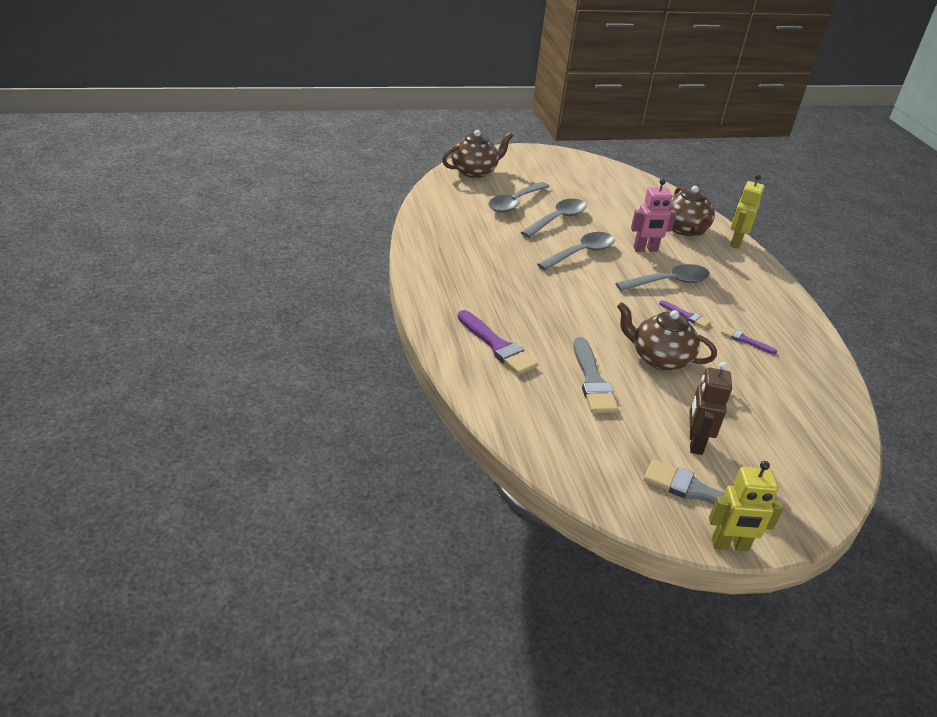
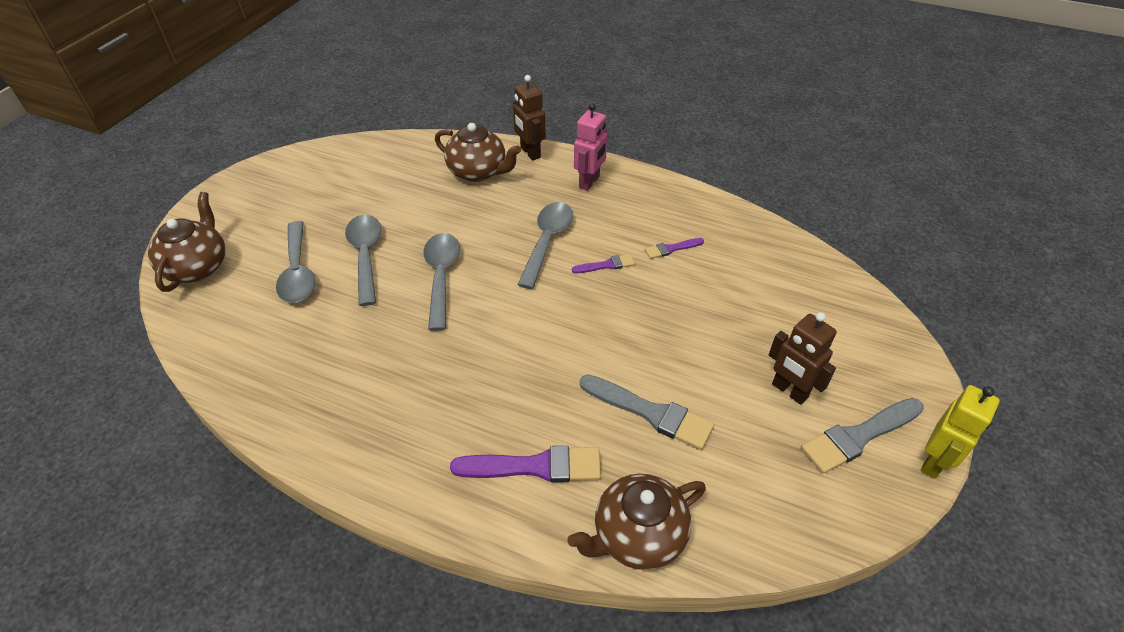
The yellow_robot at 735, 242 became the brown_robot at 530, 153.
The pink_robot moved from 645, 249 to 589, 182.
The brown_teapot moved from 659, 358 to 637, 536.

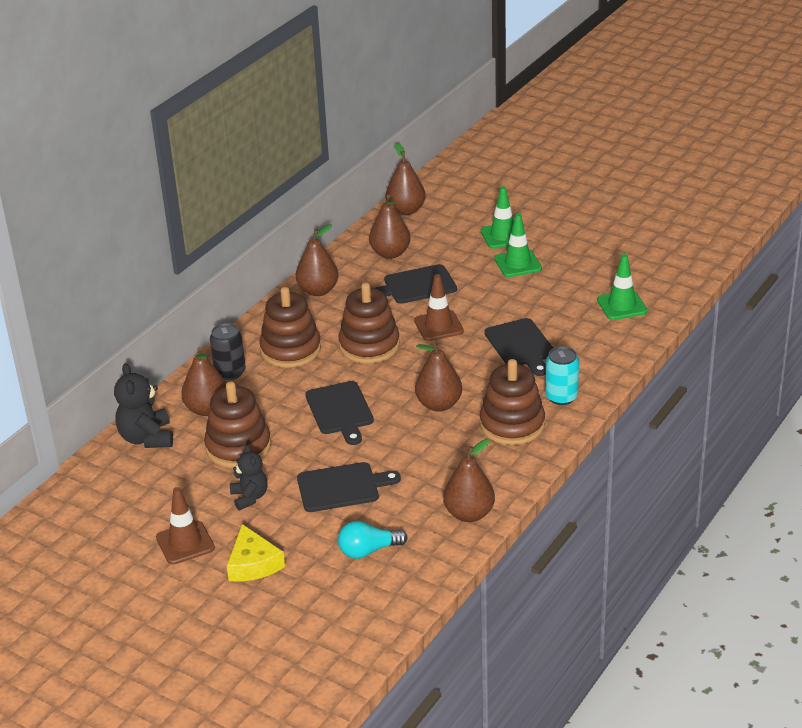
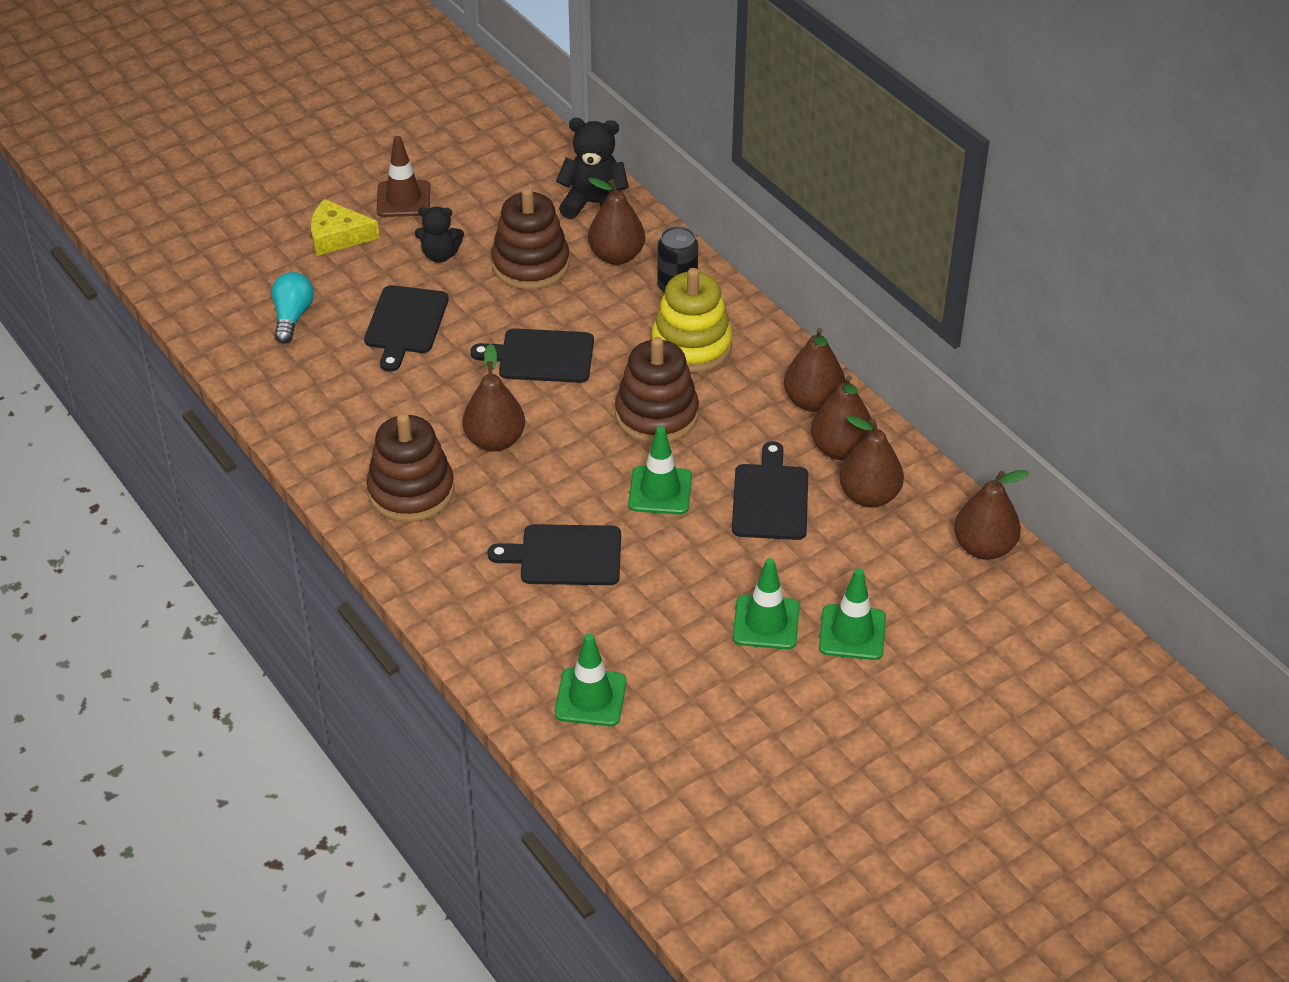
The brown_traffic_cone at 438, 326 became the green_traffic_cone at 660, 491.
The brown_stacking_toy at 290, 350 became the yellow_stacking_toy at 691, 346.
The turquoise_can at 561, 397 disappeared.
The brown_pear moved from 469, 514 to 840, 449.

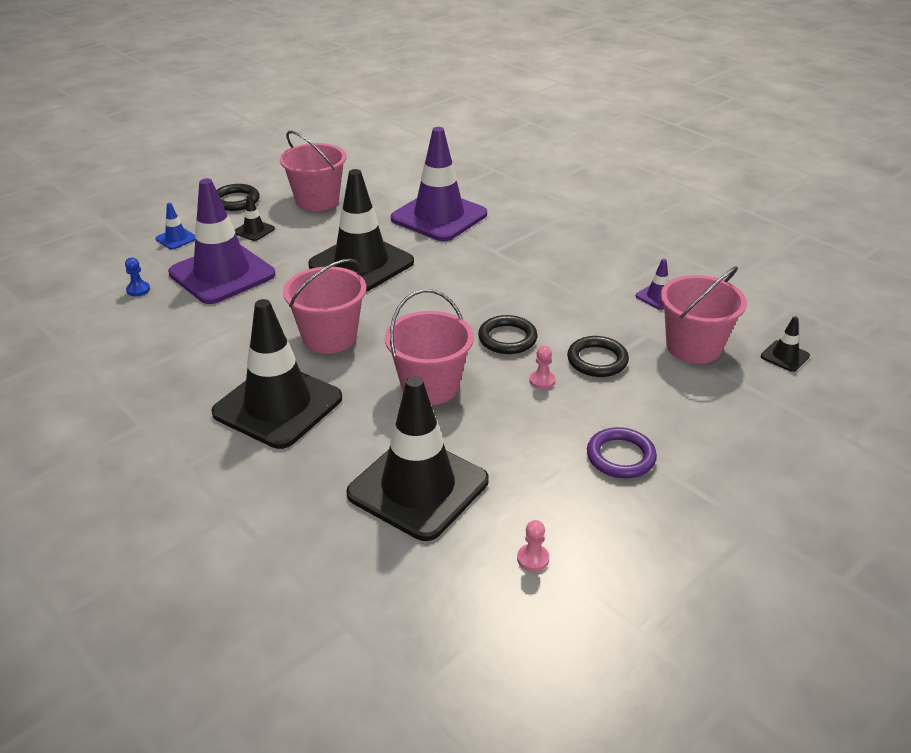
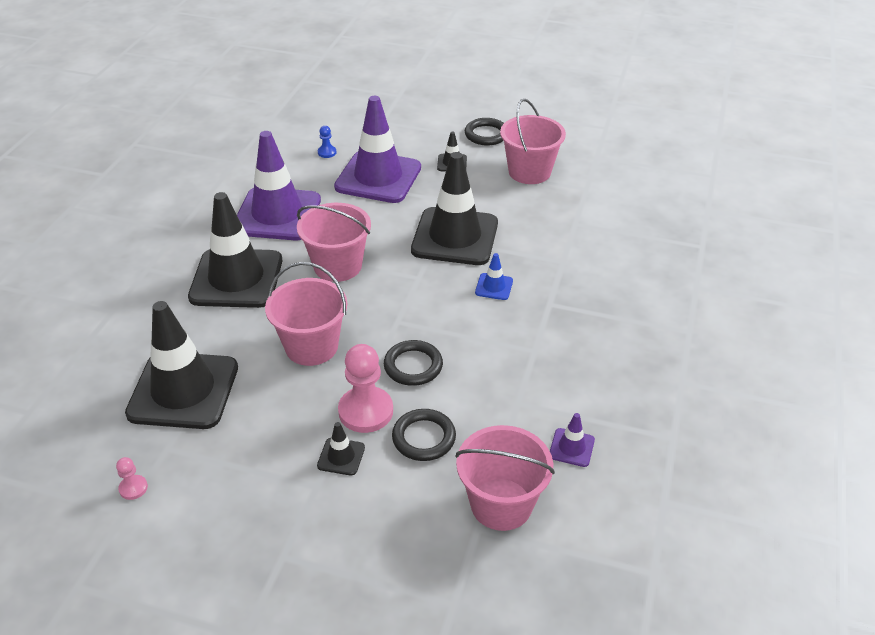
The purple_traffic_cone moved from 439, 216 to 277, 214.
The blue_traffic_cone moved from 176, 239 to 494, 287.
The black_traffic_cone moved from 784, 356 to 341, 456.
The pink_pawn at 542, 381 changed to 2.14 times the size.
The purple_ring at 620, 457 disappeared.

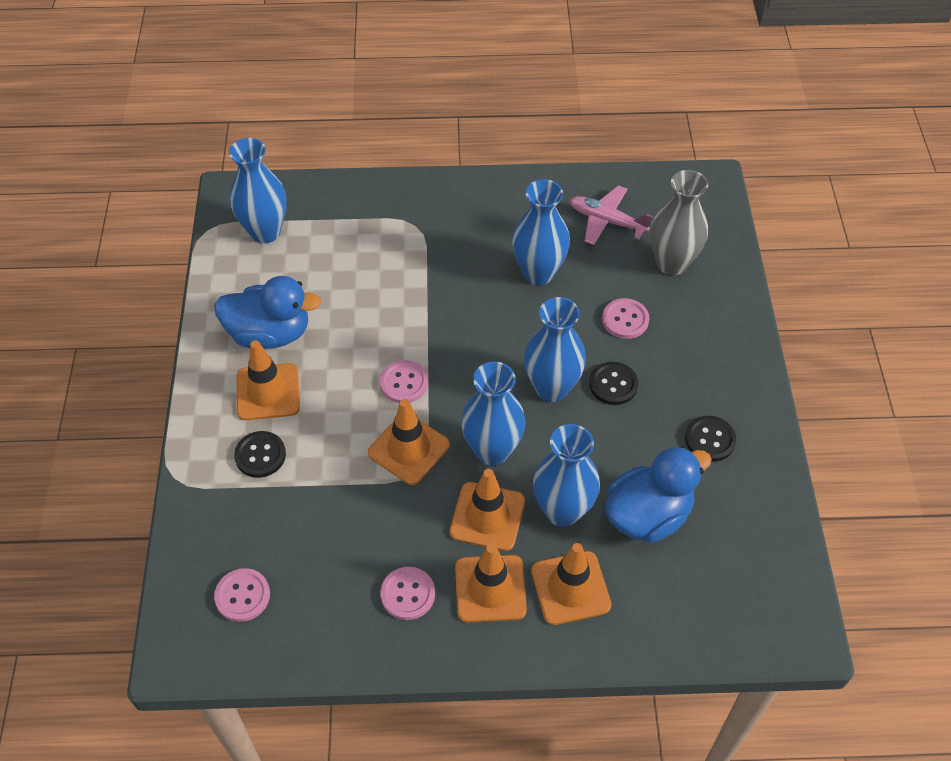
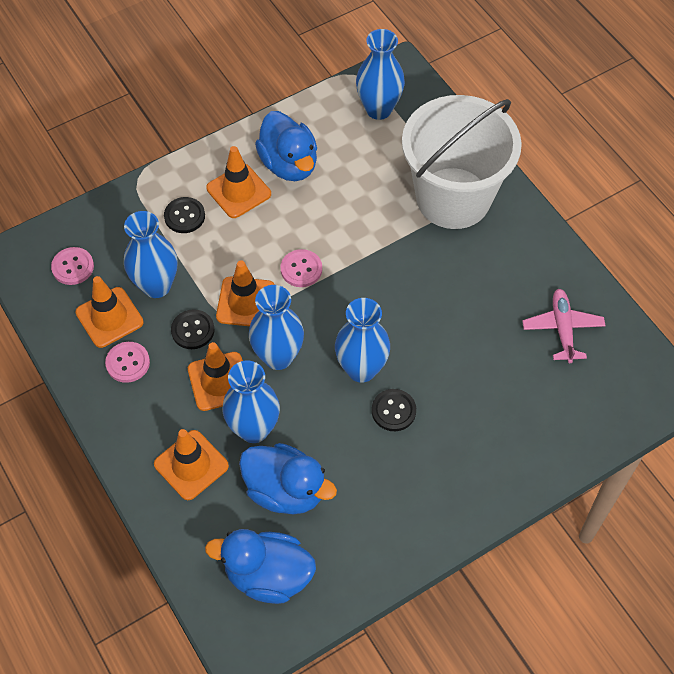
The grey_vase at 672, 263 disappeared.
The blue_vase moved from 538, 273 to 156, 285.
The pink_button at 625, 320 disappeared.
The black_button moved from 710, 440 to 193, 330.
The orange_traffic_cone moved from 490, 588 to 109, 317.
The white_bucket at 453, 198 appeared.
The blue_duck at 268, 575 appeared.

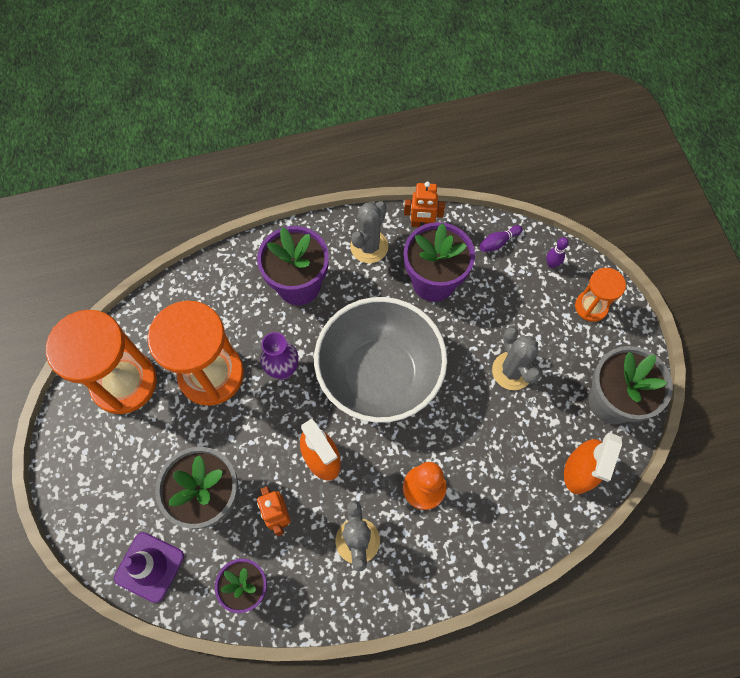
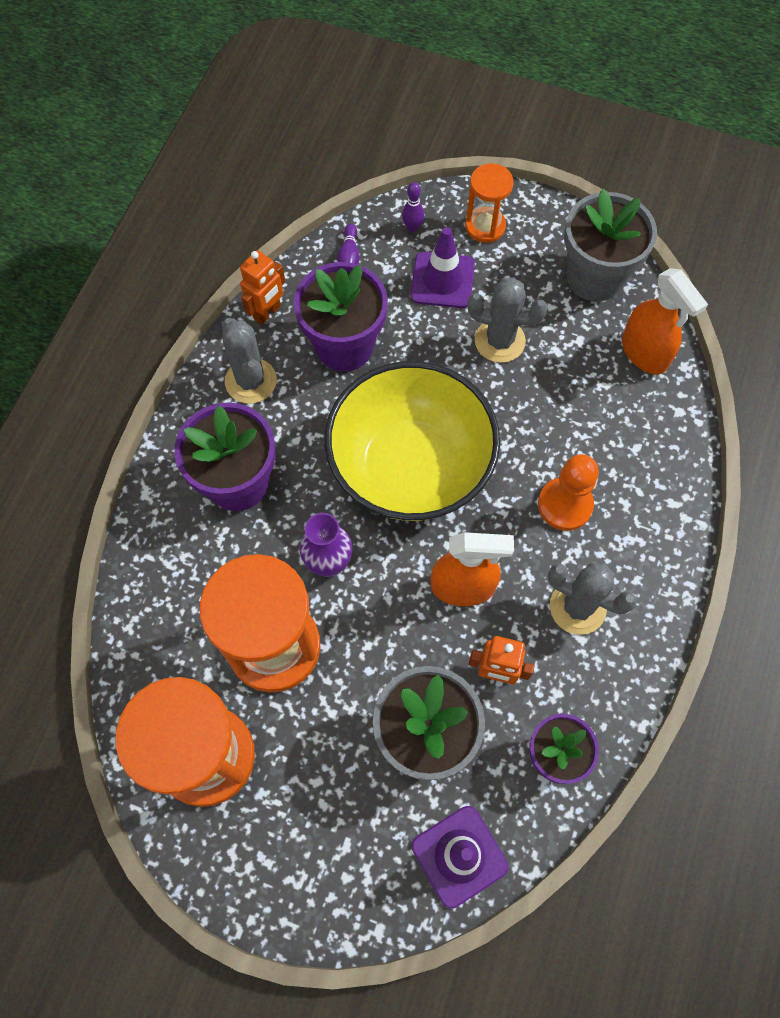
The grey_bowl at 379, 375 became the yellow_bowl at 410, 468.
The purple_traffic_cone at 442, 280 appeared.

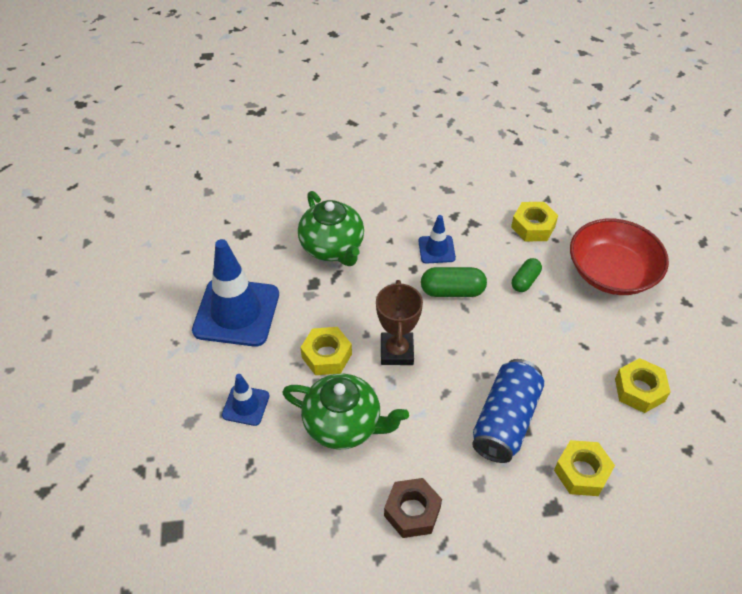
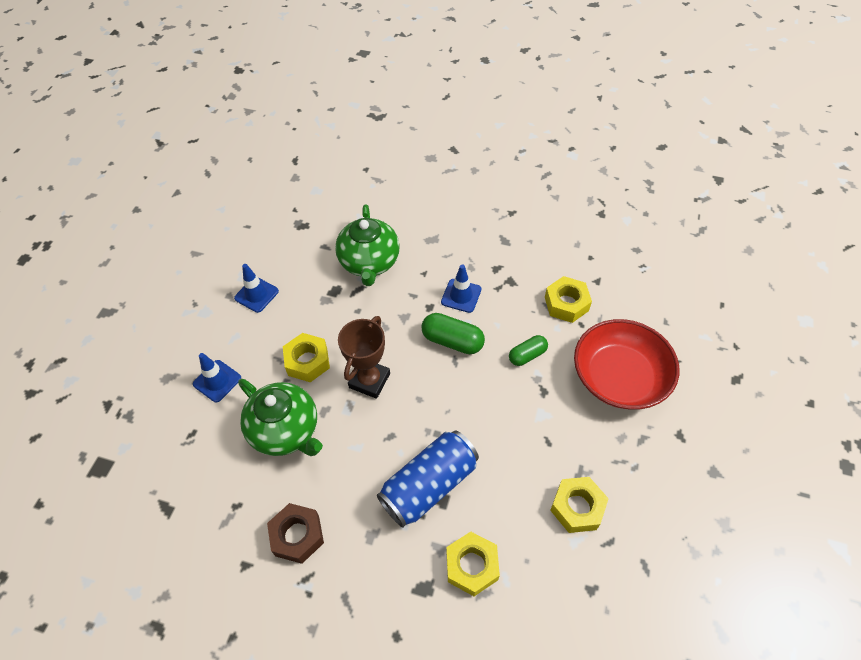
The blue_traffic_cone at 236, 312 changed to 0.49 times the size.

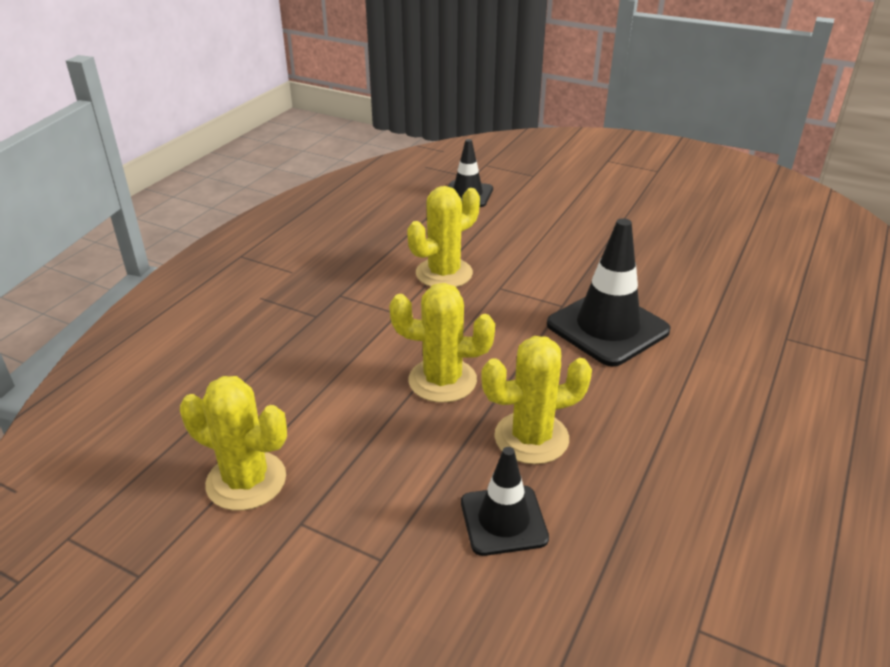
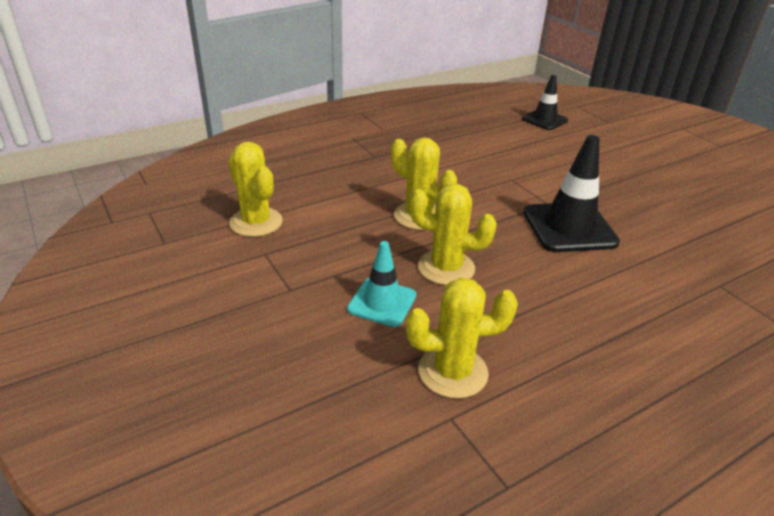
The yellow_cactus moved from 444, 273 to 453, 372.
The black_traffic_cone at 503, 520 became the turquoise_traffic_cone at 382, 302.

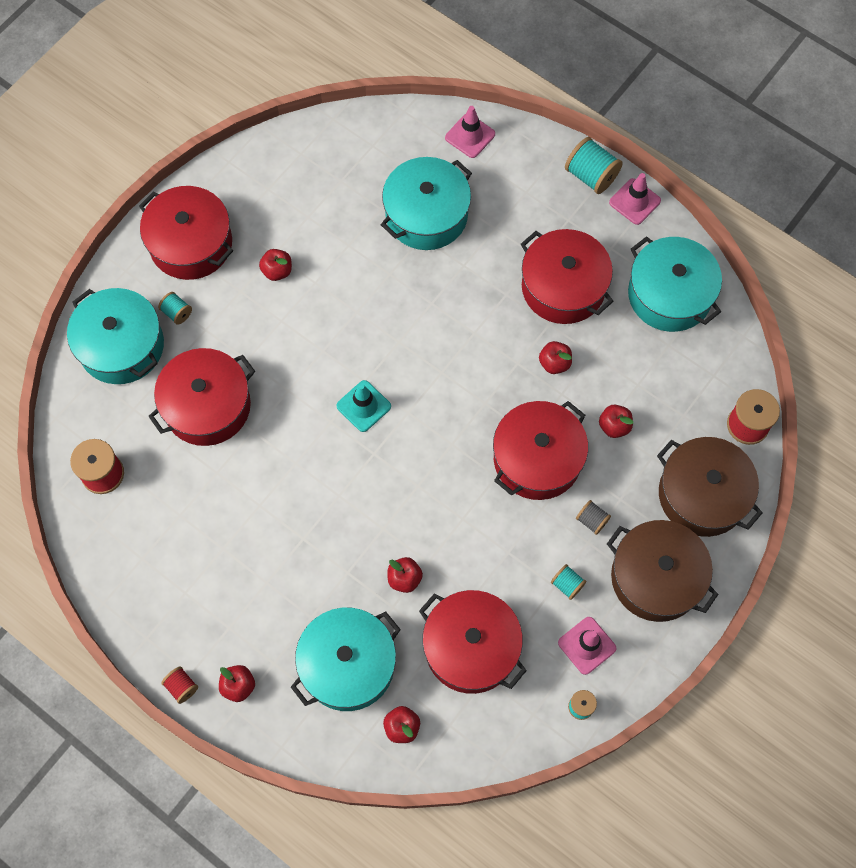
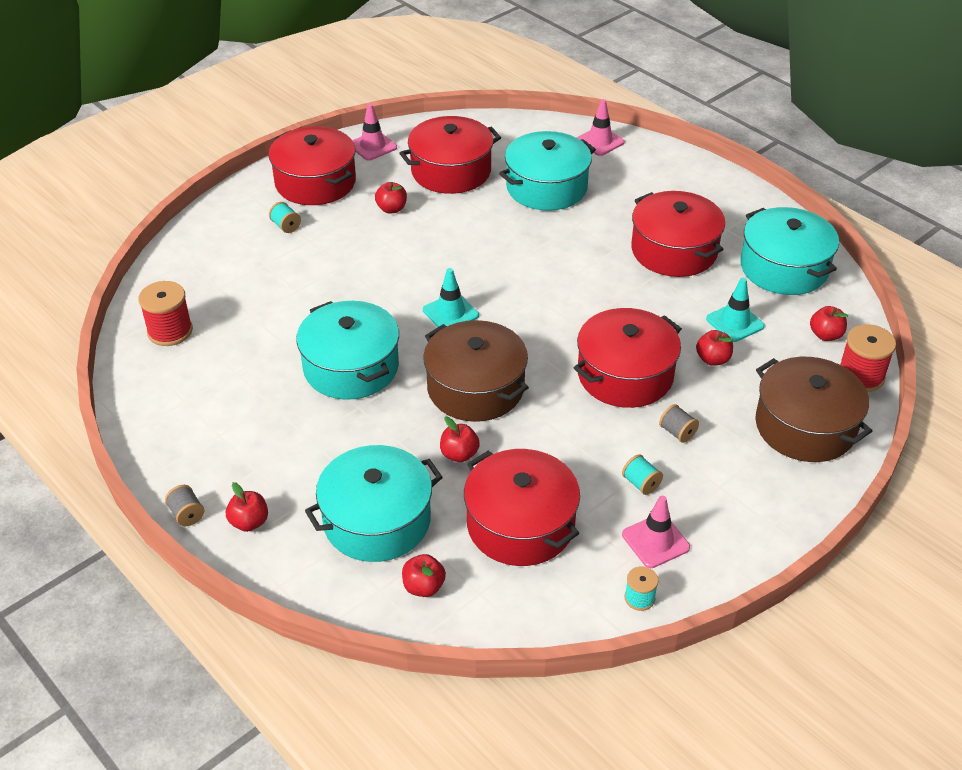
The turquoise_spool at 591, 176 disappeared.
The pink_traffic_cone moved from 634, 201 to 372, 146.
The turquoise_pot moved from 121, 346 to 351, 367.
The red_apple moved from 554, 363 to 825, 335.
The red_pot moved from 207, 406 to 451, 171.
The brown_pot moved from 656, 577 to 475, 388.
The red_spool at 182, 687 became the grey_spool at 187, 514.
The turquoise_traffic_cone at 735, 322 appeared.

